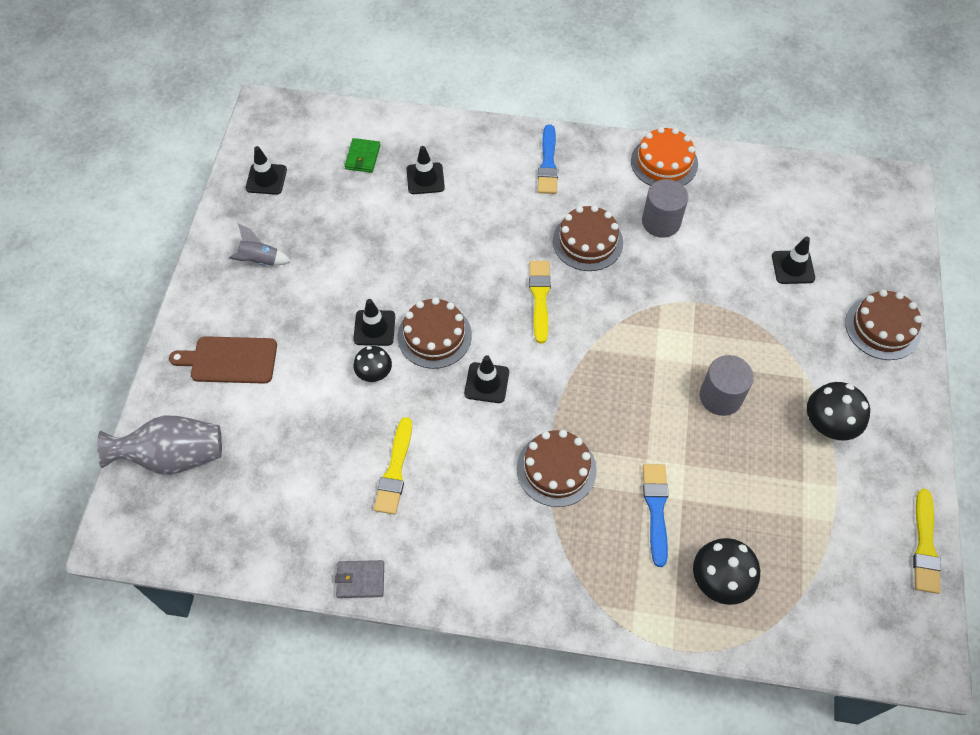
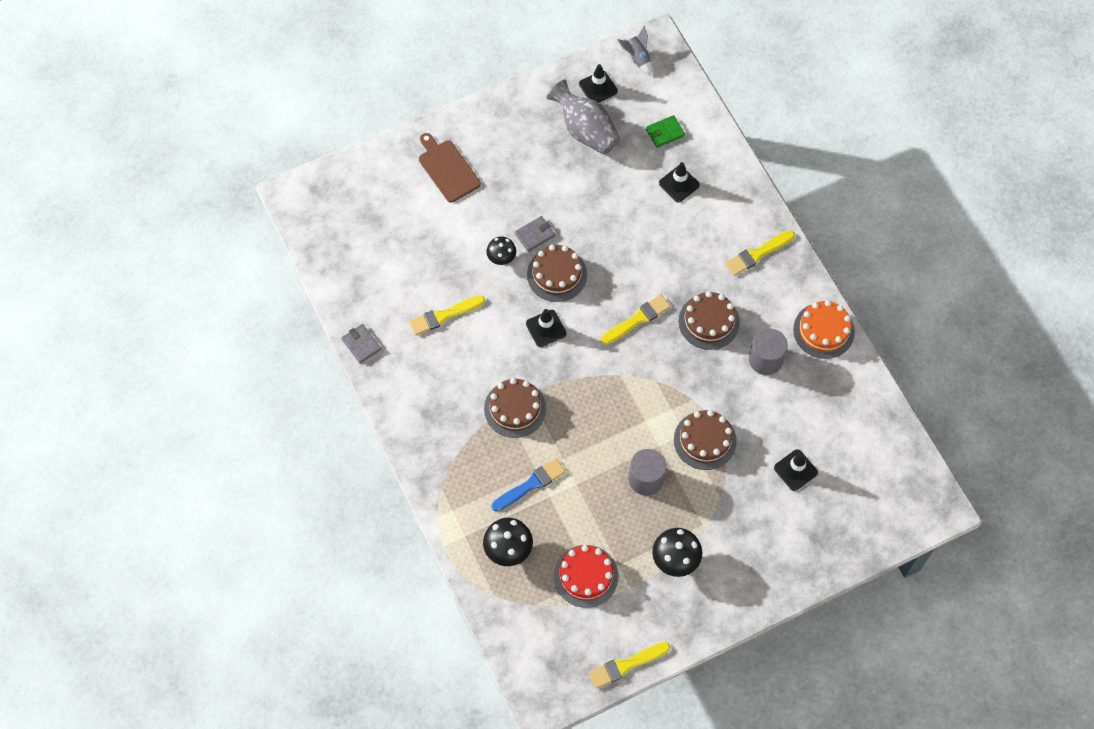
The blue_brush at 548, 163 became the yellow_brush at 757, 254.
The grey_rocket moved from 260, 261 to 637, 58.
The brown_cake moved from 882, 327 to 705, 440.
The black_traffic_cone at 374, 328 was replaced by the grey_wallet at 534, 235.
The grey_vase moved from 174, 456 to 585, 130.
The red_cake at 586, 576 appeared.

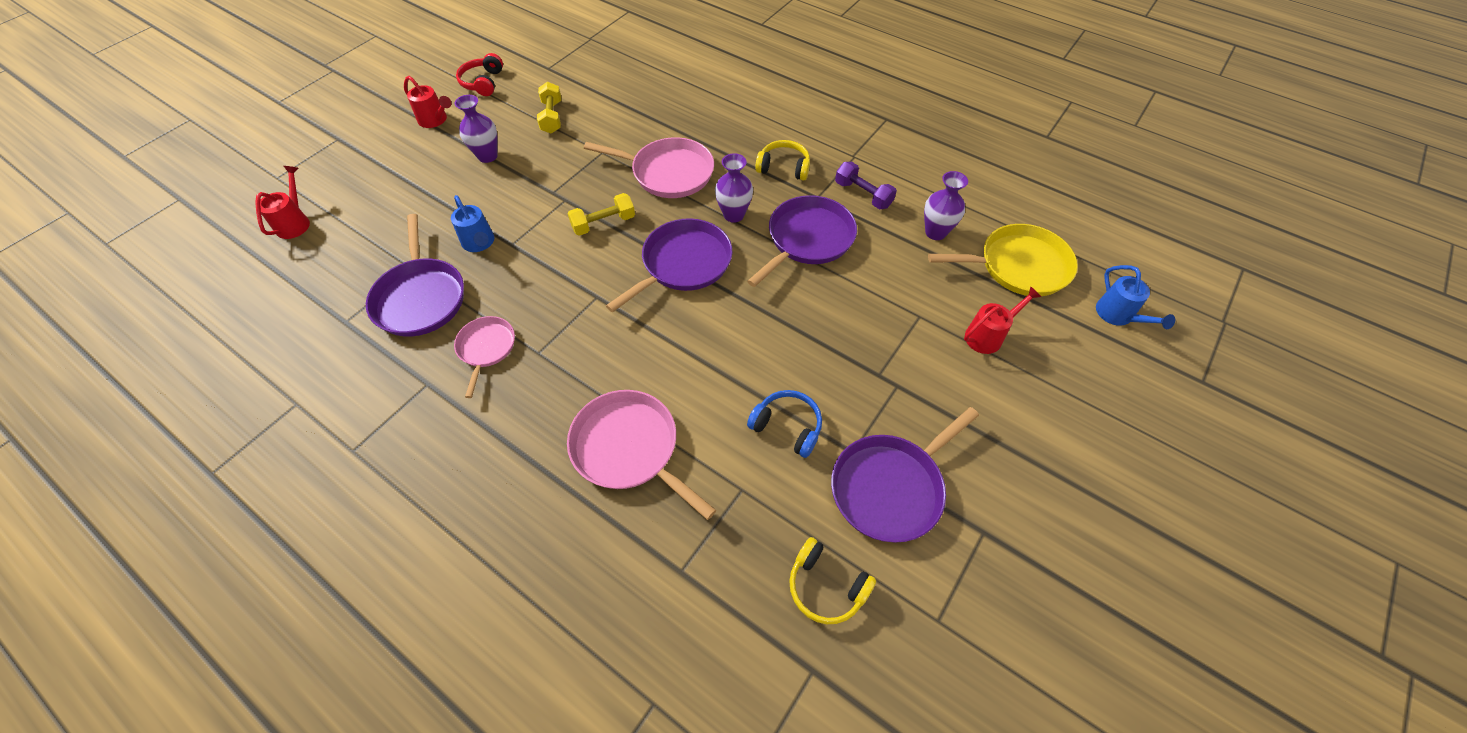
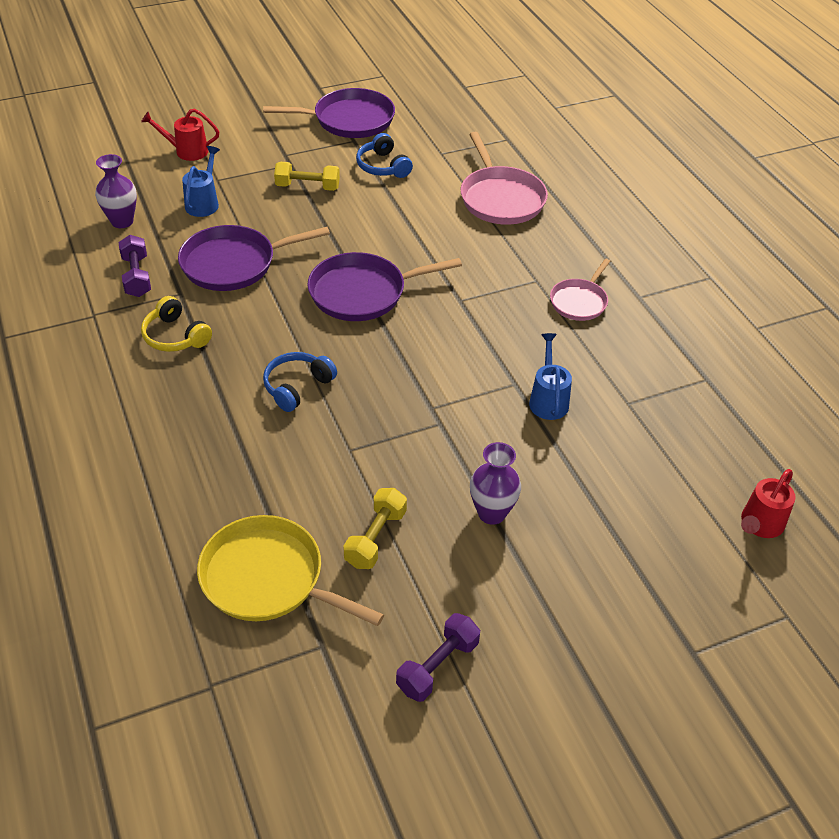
The red_headphones at 483, 82 was replaced by the purple_dumbbell at 437, 666.
The red_watering_can at 435, 120 disappeared.
The pink_pan at 668, 173 was replaced by the blue_headphones at 297, 387.
The purple_vase at 734, 215 disappeared.
The yellow_dumbbell moved from 603, 223 to 307, 187.
The purple_pan at 421, 298 disappeared.
The yellow_pan moved from 1018, 266 to 268, 578.
The blue_watering_can moved from 1118, 316 to 204, 202.
The yellow_headphones at 826, 586 disappeared.

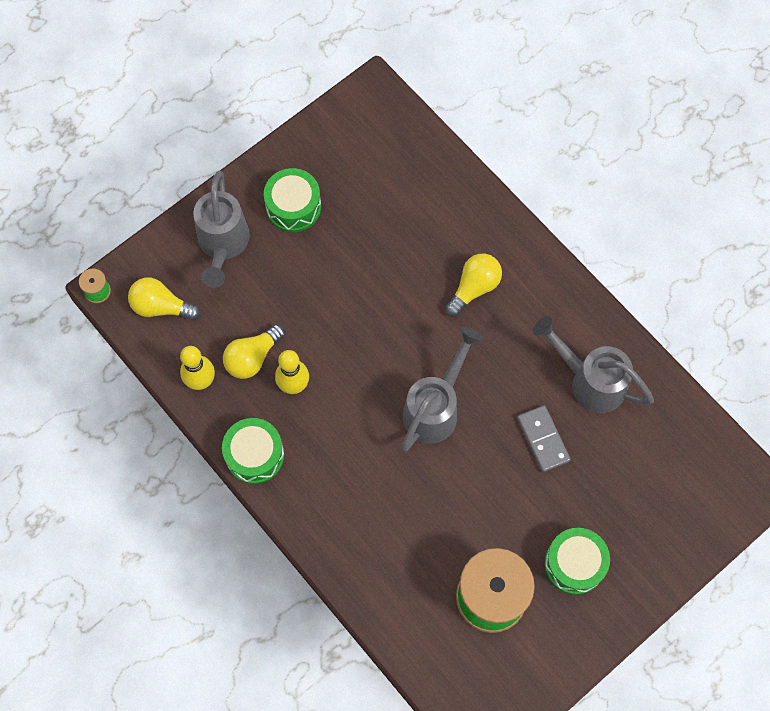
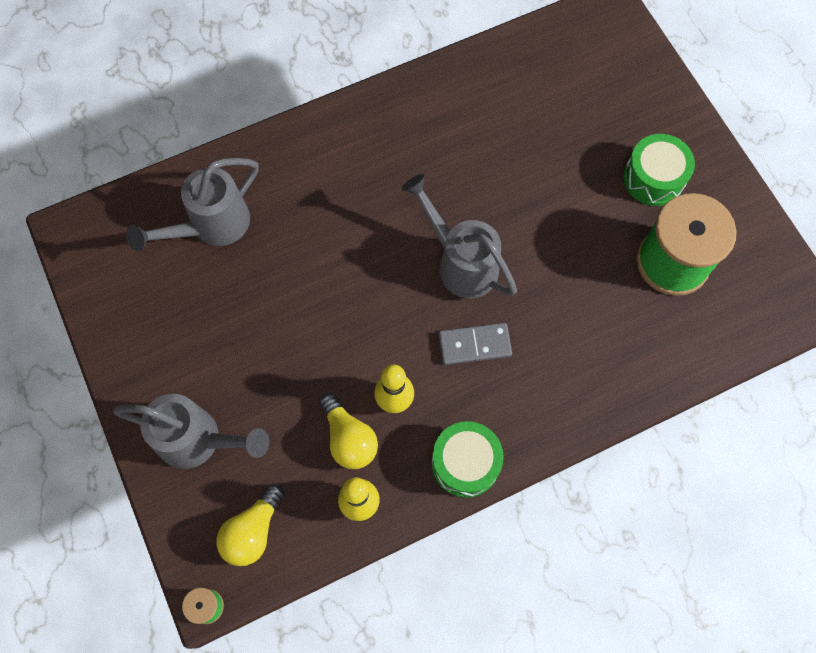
The green_drum at 293, 207 disappeared.
The yellow_light_bulb at 474, 288 disappeared.
The grey_watering_can moved from 589, 381 to 211, 226.
The grey_domino moved from 543, 439 to 474, 345.

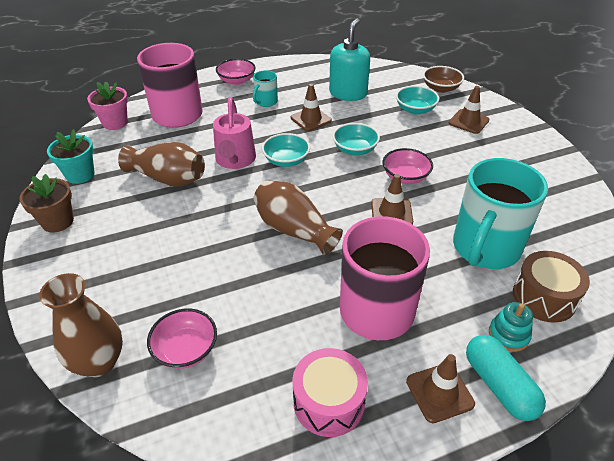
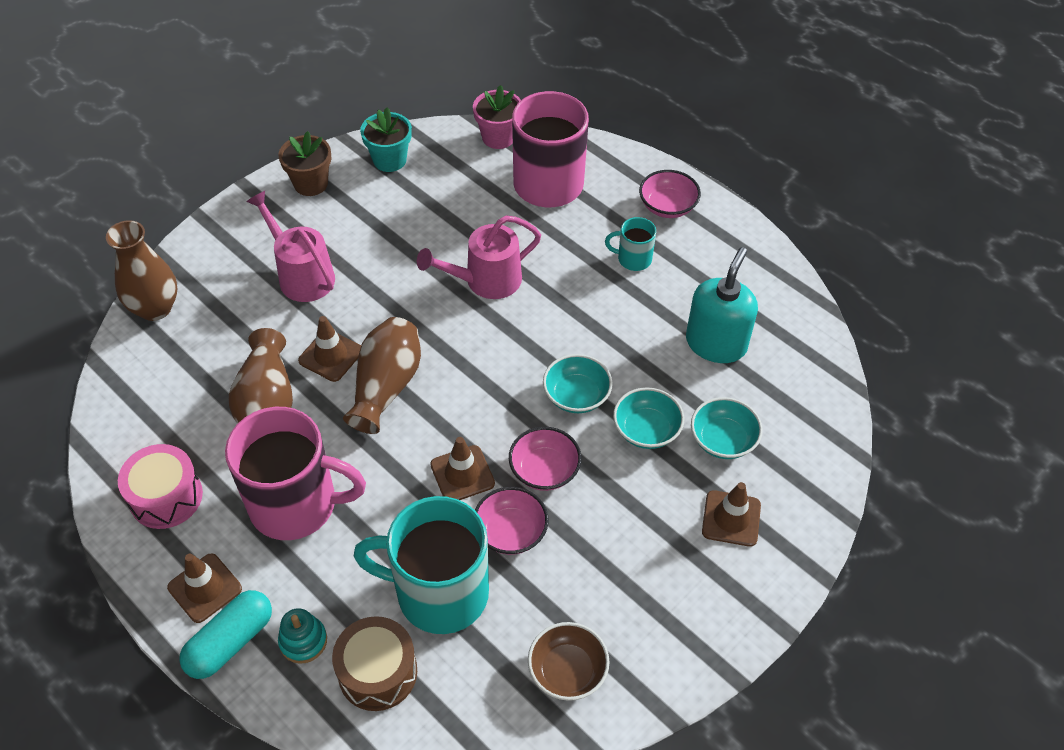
The turquoise_soap_dispenser at 348, 93 turned 60 degrees counterclockwise.
The brown_bowl moved from 441, 88 to 567, 671.
The brown_traffic_cone moved from 311, 119 to 331, 356.
The turquoise_bowl moved from 286, 160 to 646, 430.
The brown_vase moved from 168, 179 to 267, 402.
The pink_bowl moved from 186, 349 to 510, 532.
The pink_watering_can at 301, 274 appeared.

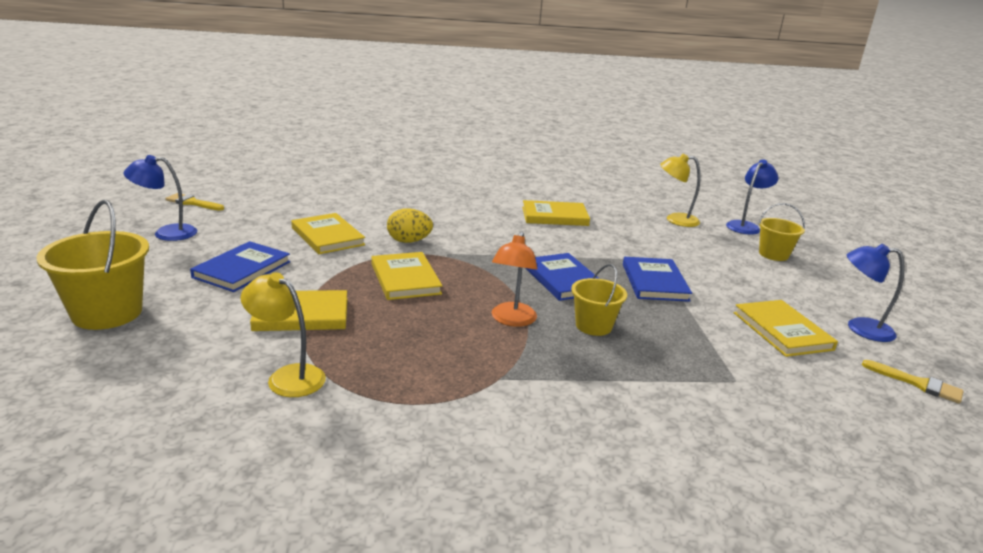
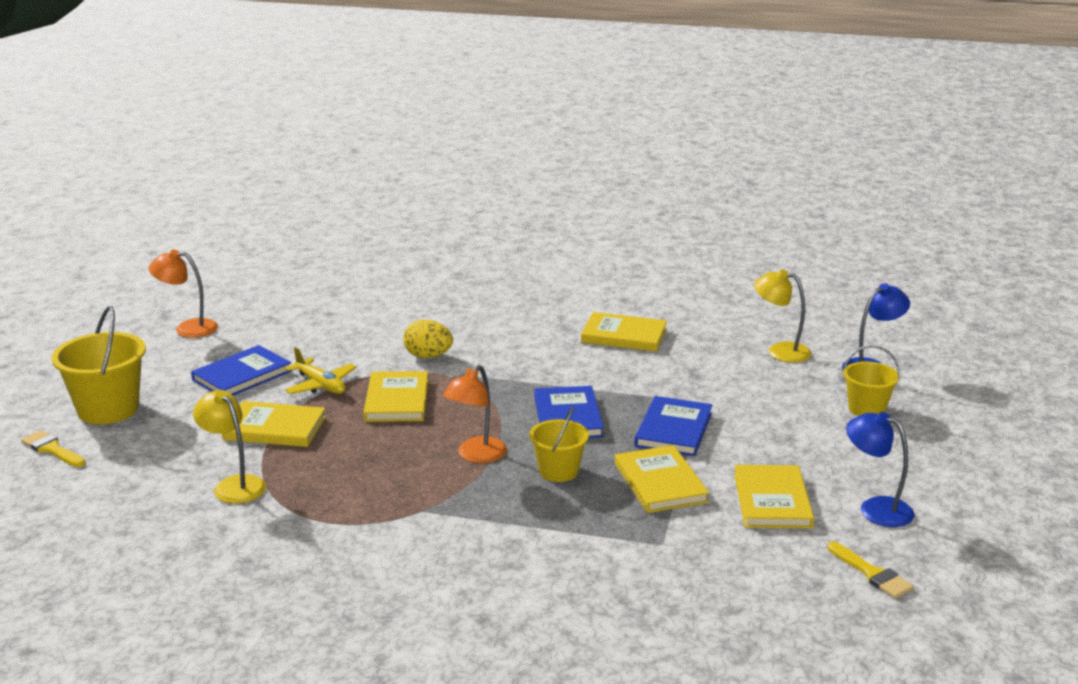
The blue_lamp at 166, 233 became the orange_lamp at 188, 328.
The yellow_brush moved from 192, 203 to 52, 449.
The yellow_book moved from 327, 236 to 660, 483.
The yellow_plane at 321, 385 appeared.

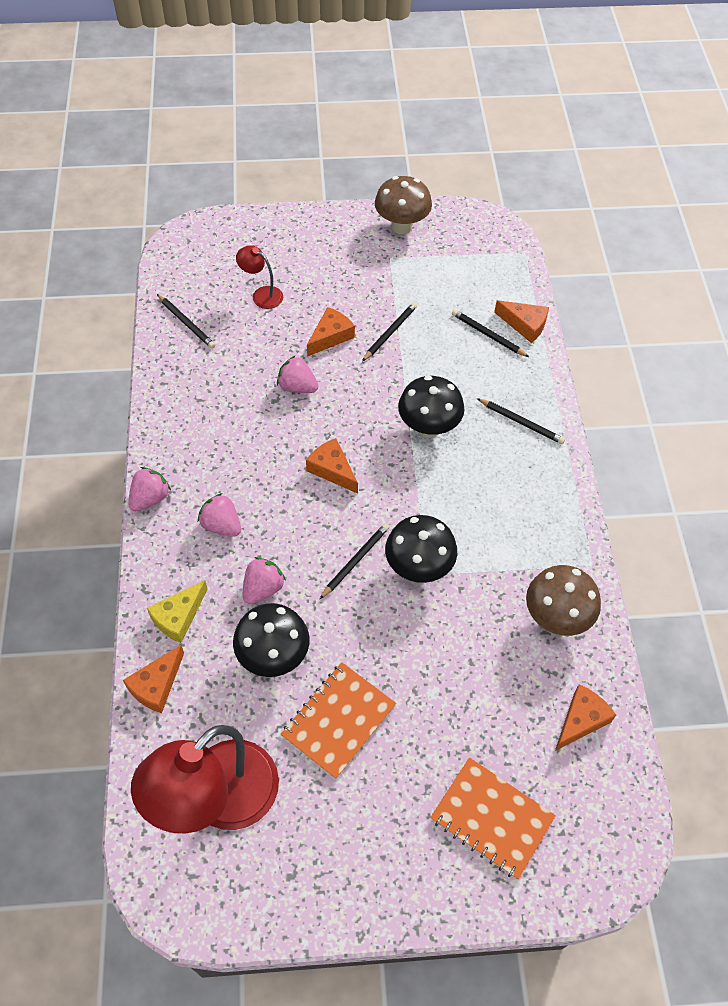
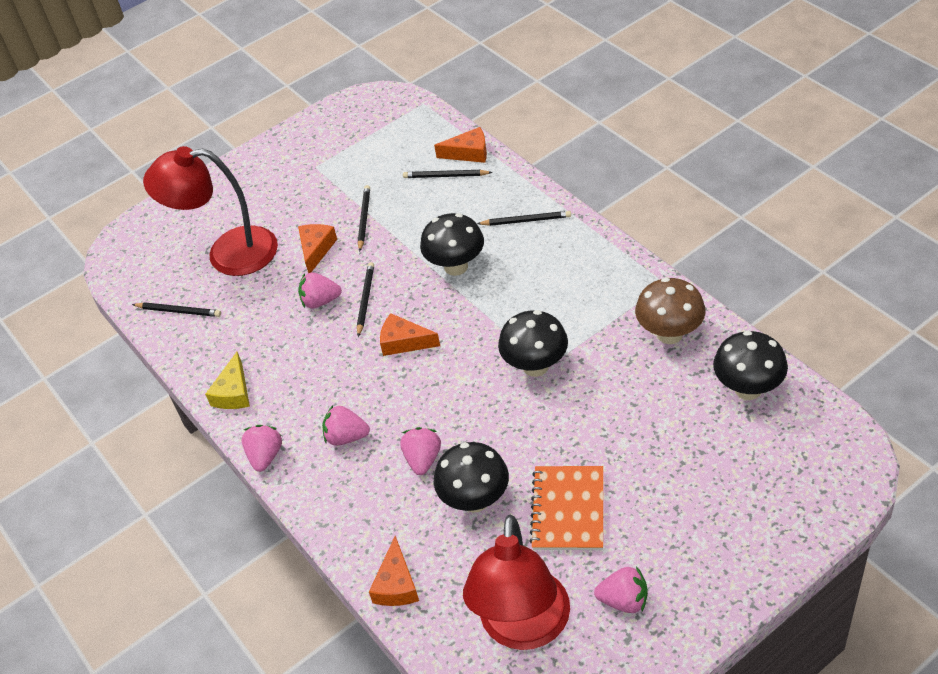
The brown_mushroom at 401, 226 disappeared.
The red_lamp at 262, 295 changed to 2.20 times the size.
The black_pencil moved from 355, 561 to 365, 300.
The yellow_cheese moved from 178, 617 to 233, 392.
The orange_cheese at 581, 720 was replaced by the black_mushroom at 748, 389.
The orange_notebook at 491, 818 disappeared.
The pink_strawberry at 624, 600 appeared.

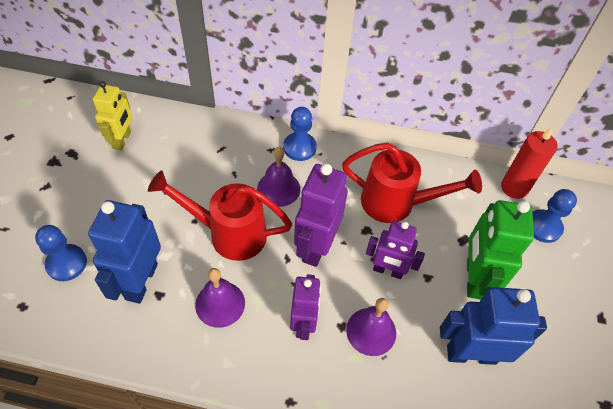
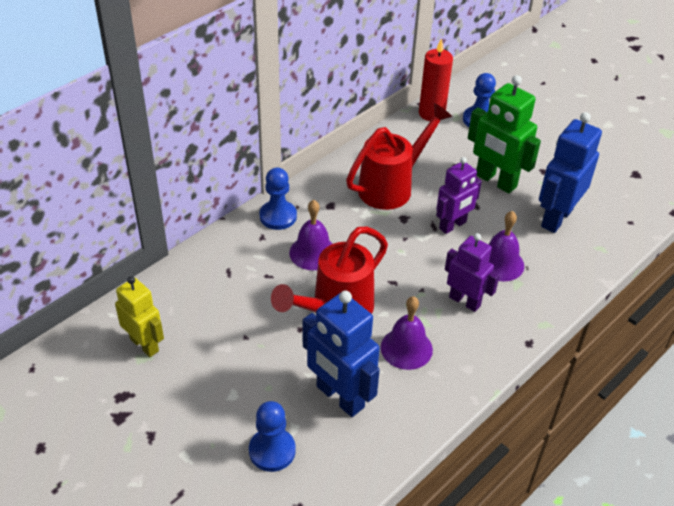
The purple_robot at 316, 246 disappeared.

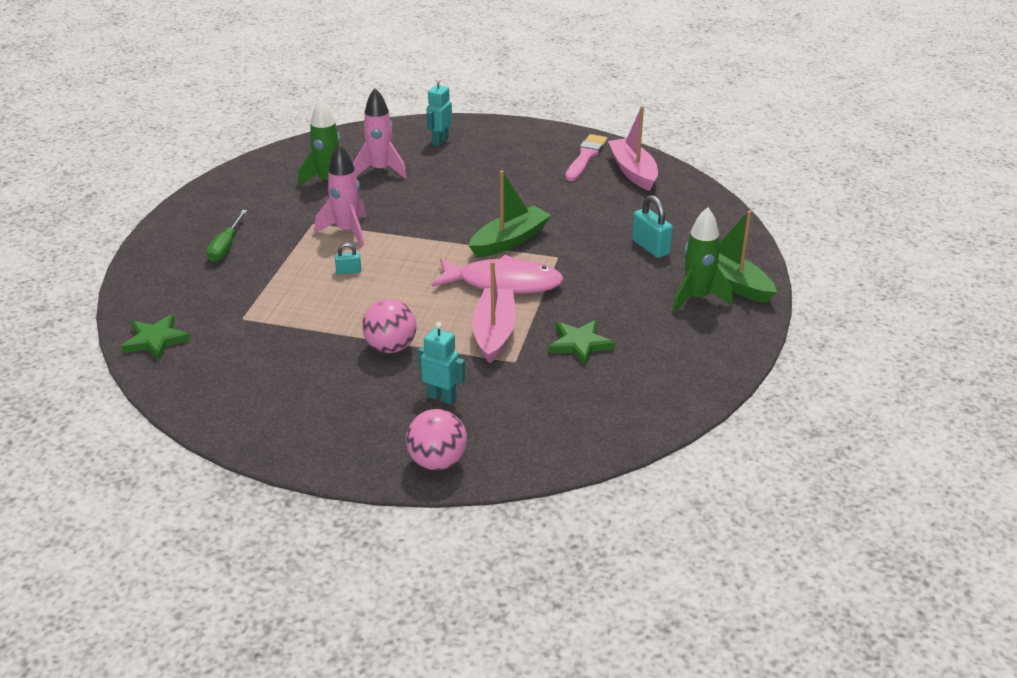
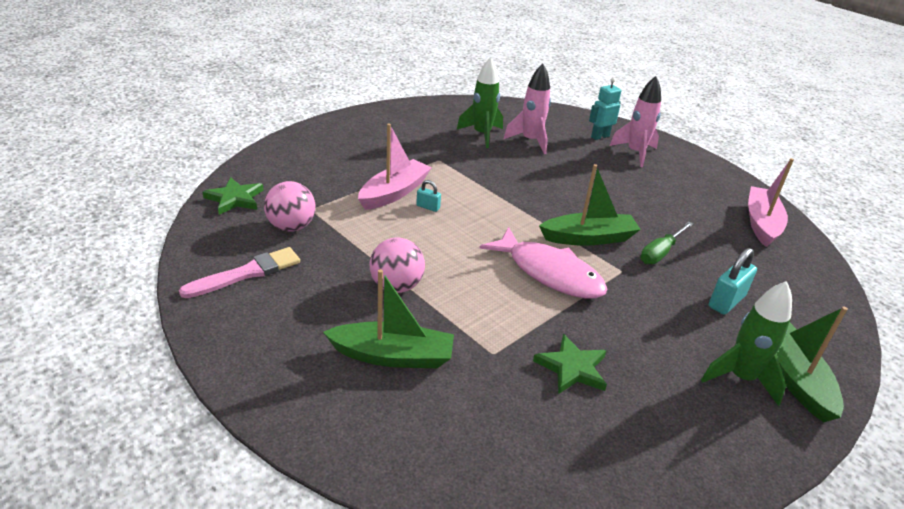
The pink_brush moved from 585, 157 to 247, 273.
The pink_rocket moved from 347, 231 to 635, 153.
The turquoise_padlock at 650, 247 turned 45 degrees clockwise.
The green_screwdriver moved from 226, 247 to 661, 252.
The pink_boat moved from 494, 333 to 394, 193.
The turquoise_robot at 442, 397 was replaced by the green_boat at 393, 356.
The pink_ball moved from 437, 462 to 291, 227.

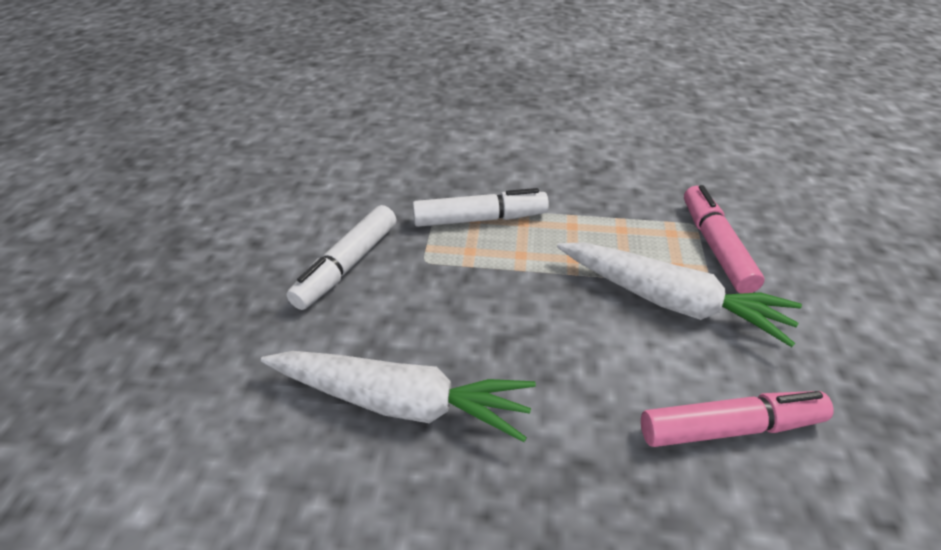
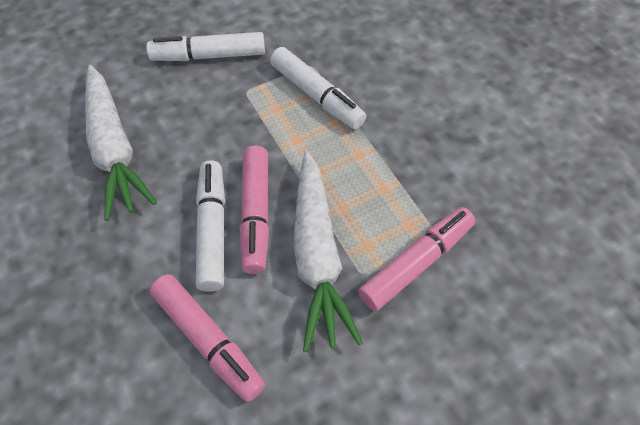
The pink_marker at 255, 214 appeared.
The white_marker at 212, 230 appeared.

